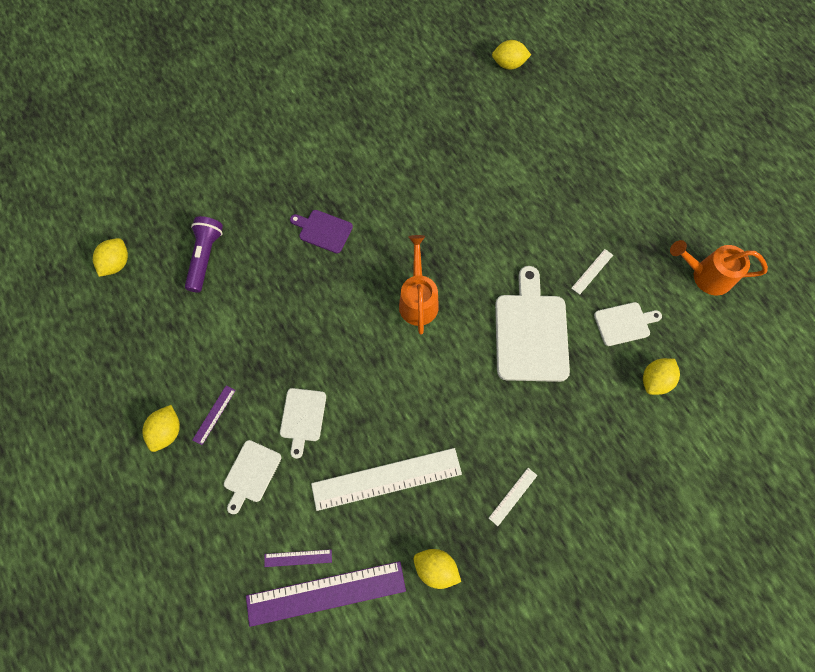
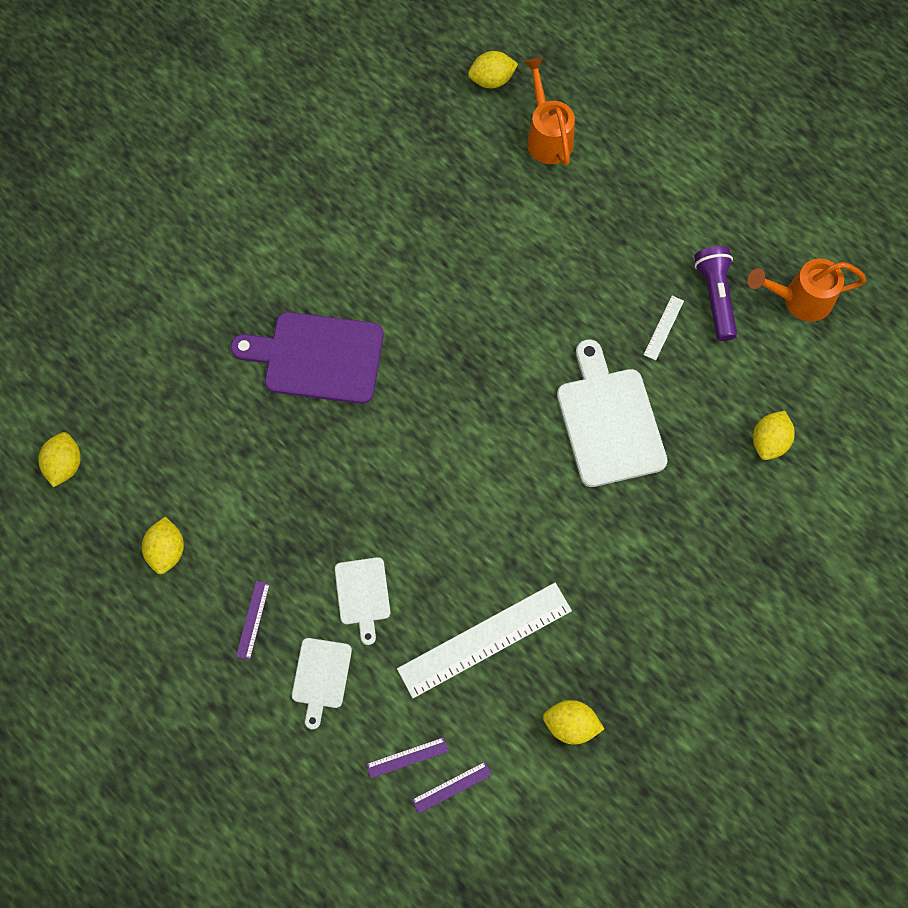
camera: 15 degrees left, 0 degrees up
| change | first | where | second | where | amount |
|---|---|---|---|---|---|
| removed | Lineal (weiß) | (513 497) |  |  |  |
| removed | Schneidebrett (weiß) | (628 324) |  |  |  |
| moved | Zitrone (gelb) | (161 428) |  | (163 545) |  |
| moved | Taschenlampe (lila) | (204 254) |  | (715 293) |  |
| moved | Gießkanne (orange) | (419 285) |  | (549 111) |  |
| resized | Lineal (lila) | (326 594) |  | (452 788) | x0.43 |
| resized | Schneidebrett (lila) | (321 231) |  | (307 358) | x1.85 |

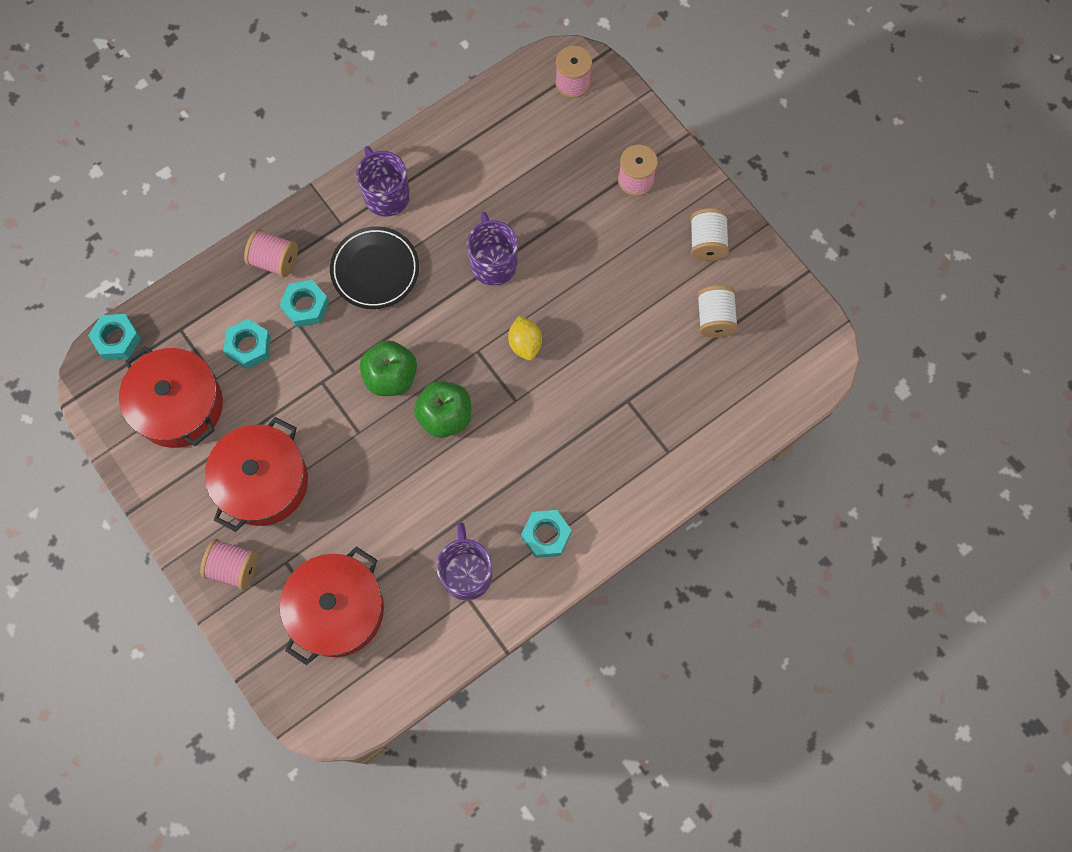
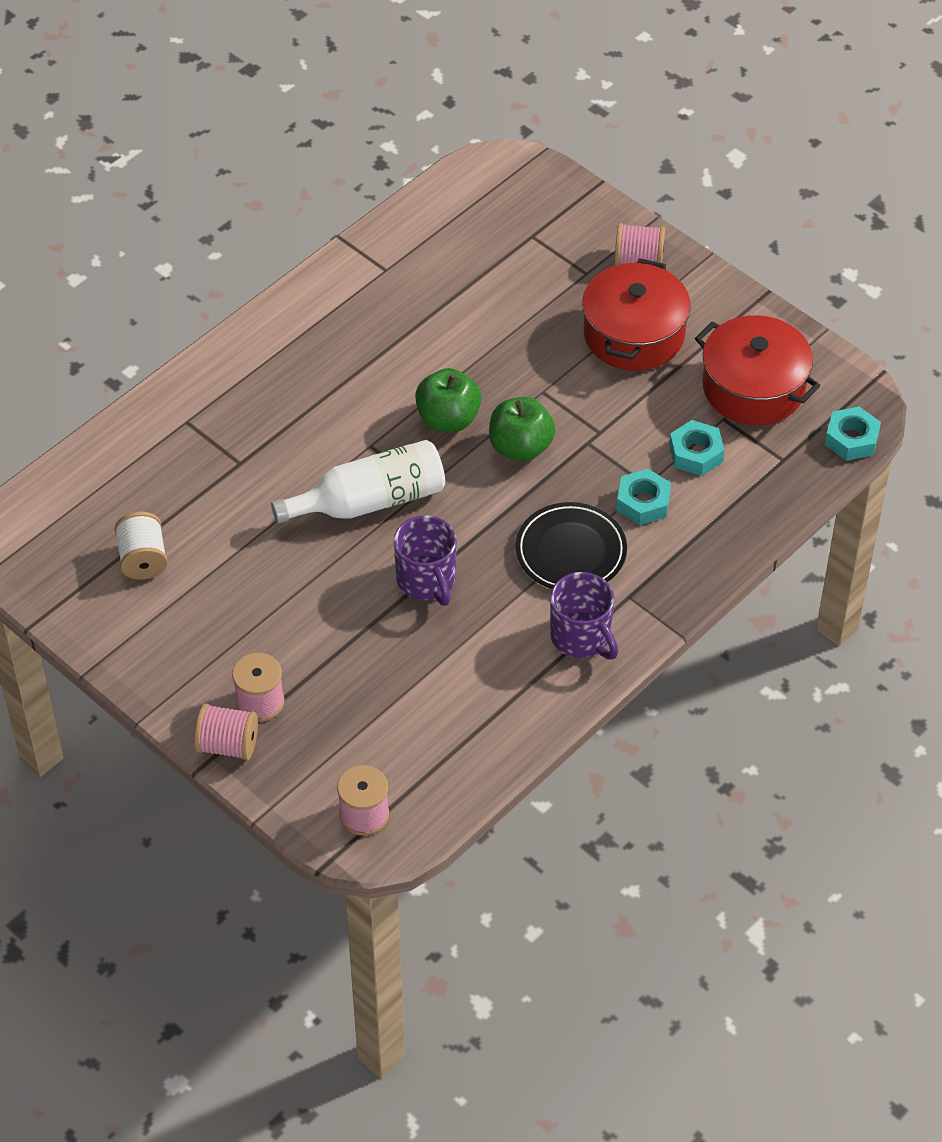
camera: 170 degrees right, 20 degrees down
| change | first | where | second | where | amount |
|---|---|---|---|---|---|
| removed | Kochtopf (rot) | (332 606) |  |  |  |
| removed | Tasse (lila) | (464 561) |  |  |  |
| removed | Sechskantmutter (türkis) | (546 534) |  |  |  |
| removed | Garnrolle (weiß) | (709 234) |  |  |  |
| moved | Garnrolle (rosa) | (271 253) |  | (226 731) |  |
| replaced | Zitrone (gelb) | (525 338) | Flasche (weiß) | (358 481) |  |

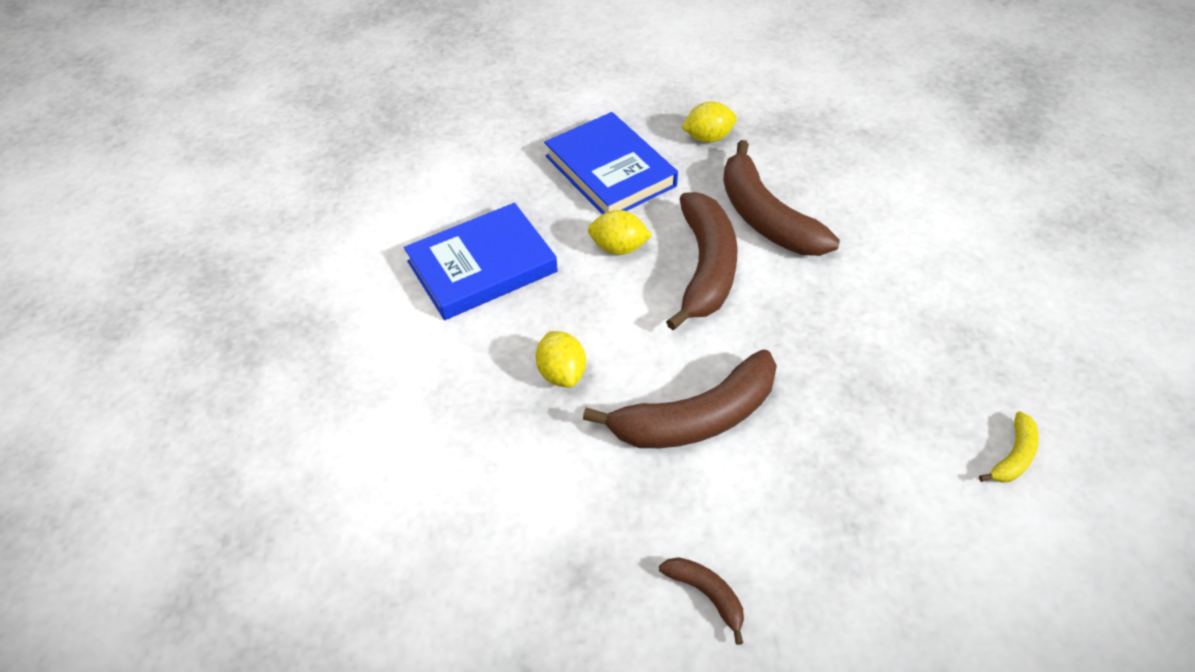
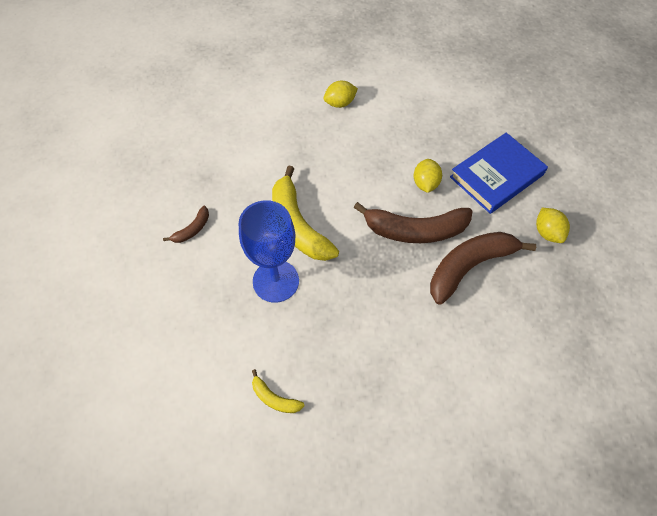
camera: 85 degrees right, 10 degrees up
| change | first | where | second | where | amount |
|---|---|---|---|---|---|
| removed | Buch (blau) | (481 261) |  |  |  |
| added |  |  | Kelch (blau) | (269 251) |  |
| moved | Zitrone (gelb) | (561 359) |  | (341 94) |  |
| recoloured | Banane (braun) | (680 398) | Banane (gelb) | (305 213) |  |

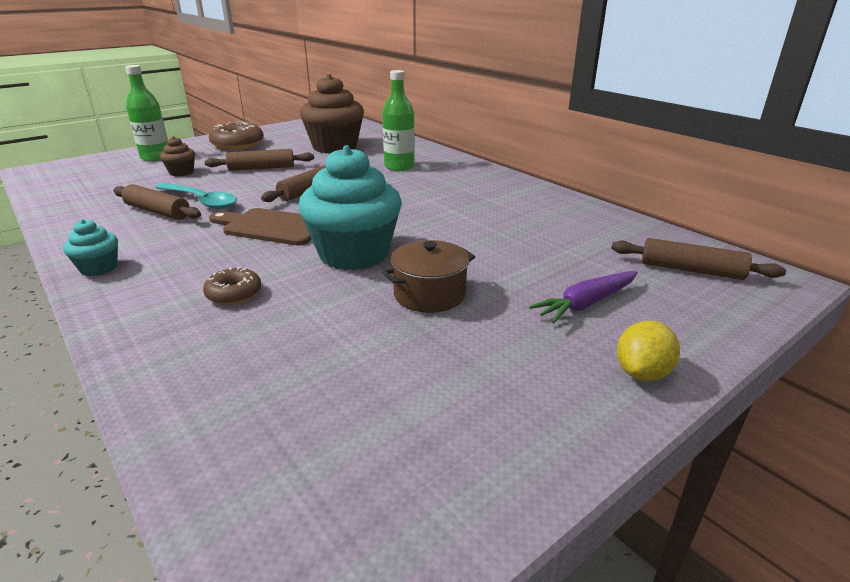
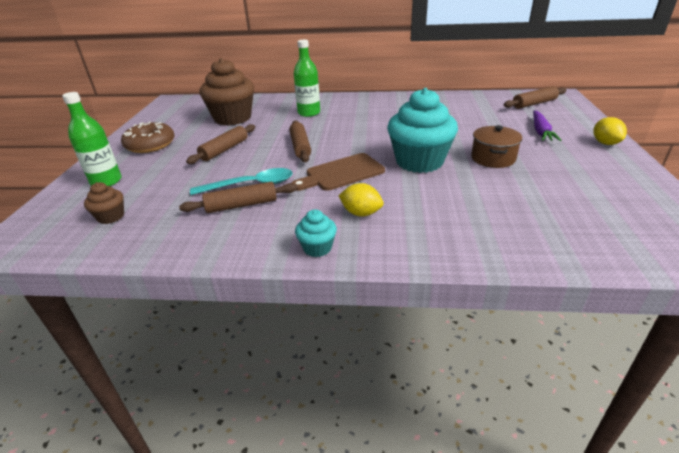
camera: 45 degrees left, 5 degrees up
| change | first | where | second | where | amount |
|---|---|---|---|---|---|
| removed | Donut (braun) | (232 286) |  |  |  |
| added |  |  | Zitrone (gelb) | (360 200) |  |
| moved | Muffin (braun) | (177 156) |  | (104 203) |  |

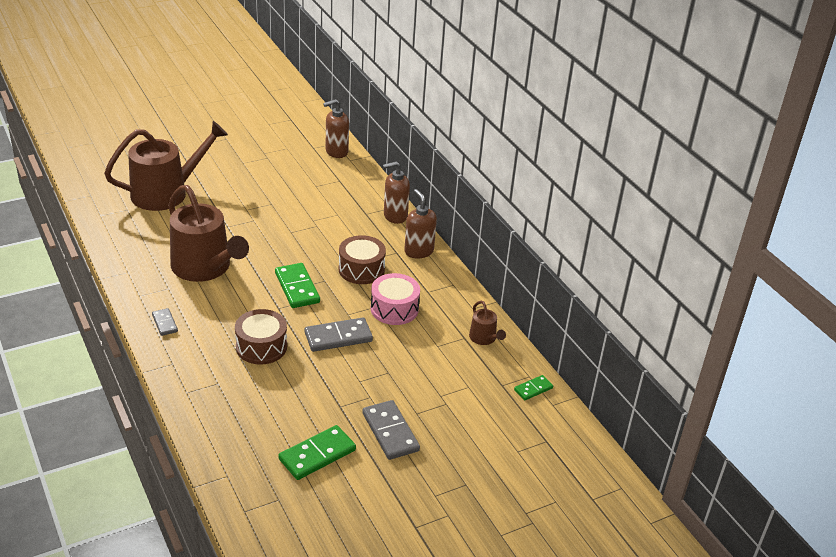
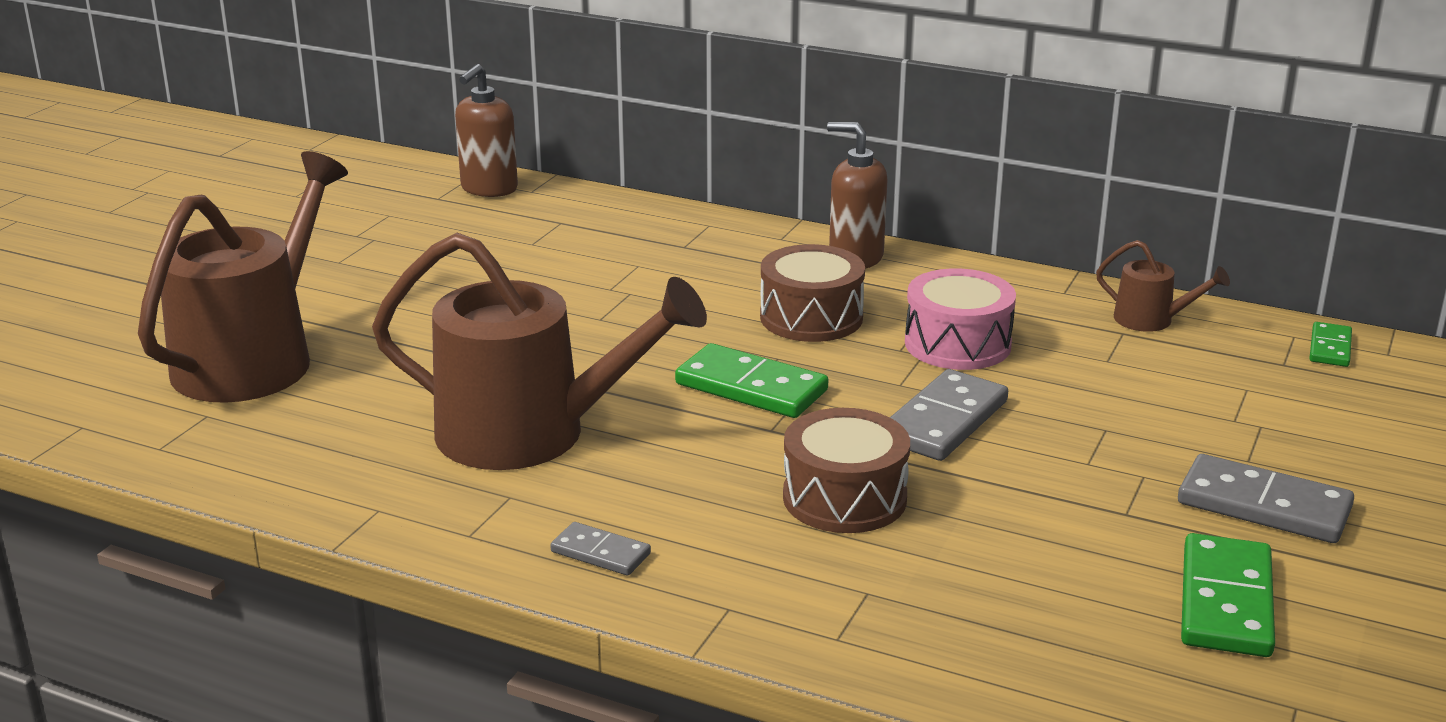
camera: 35 degrees left, 10 degrees down
| change | first | where | second | where | amount |
|---|---|---|---|---|---|
| removed | Seifenspender (braun) | (396 192) |  |  |  |

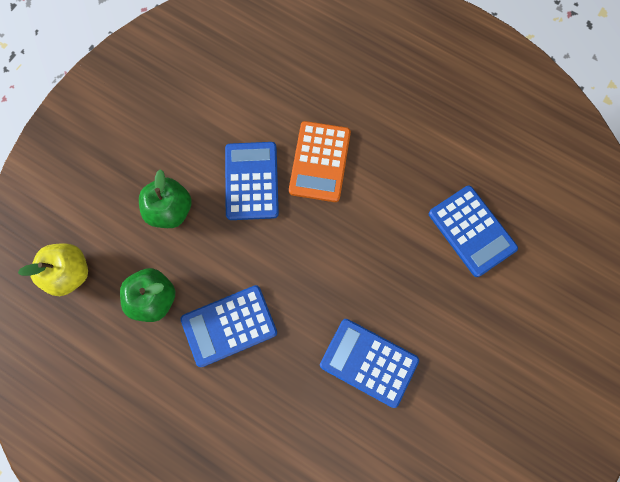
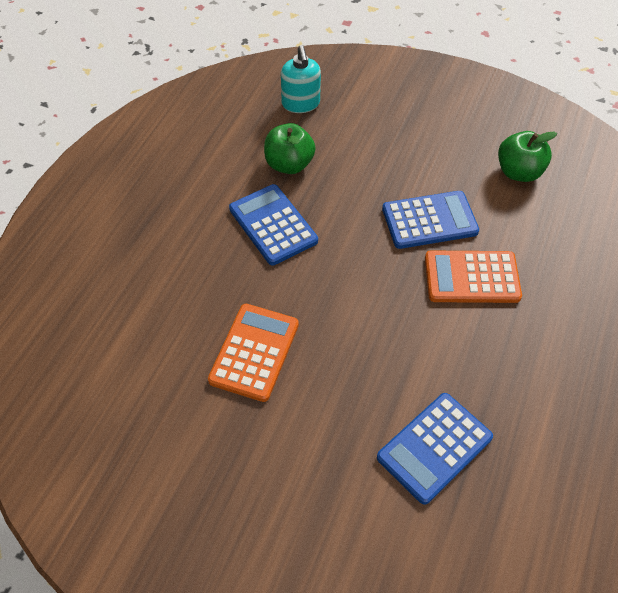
camera: 80 degrees right, 20 degrees down
| change | first | where | second | where | amount |
|---|---|---|---|---|---|
| moved | Apfel (grün) | (165 198) |  | (527 156) |  |
| replaced | Apfel (gelb) | (53 269) | Seifenspender (türkis) | (301 79) |  |
| recoloured | Taschenrechner (blau) | (369 363) | Taschenrechner (orange) | (253 353) |  |

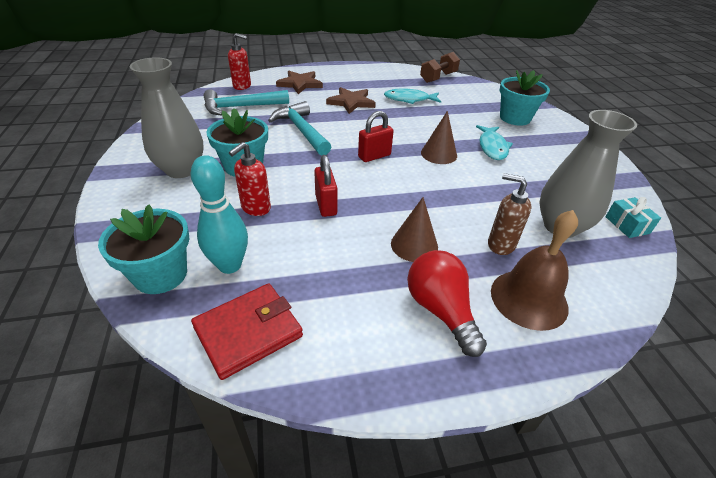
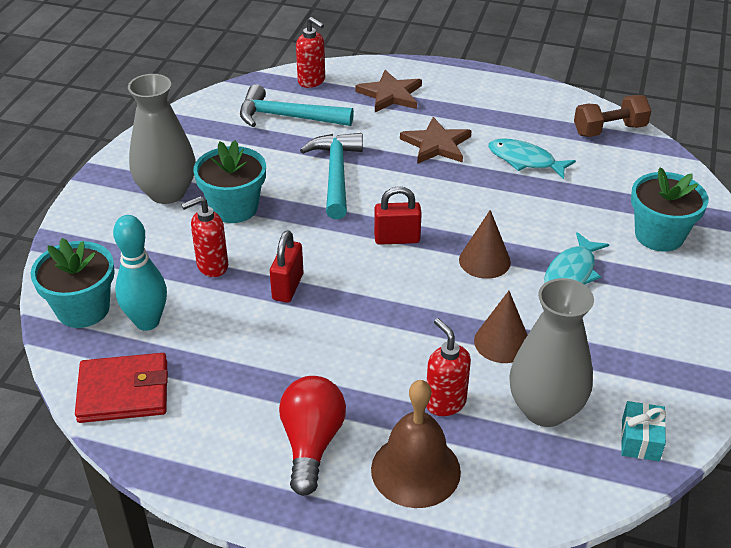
camera: 30 degrees right, 0 degrees up
| change | first | where | second | where | amount |
|---|---|---|---|---|---|
| moved | Kegel (braun) | (414 229) |  | (500 327) |  |
| recoloured | Seifenspender (braun) | (509 214) | Seifenspender (rot) | (448 367) |  |

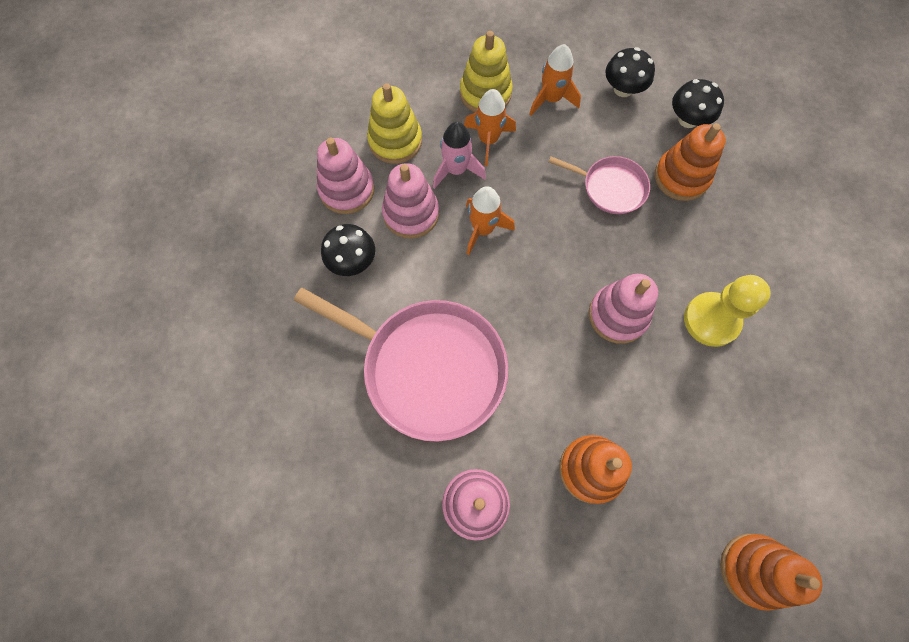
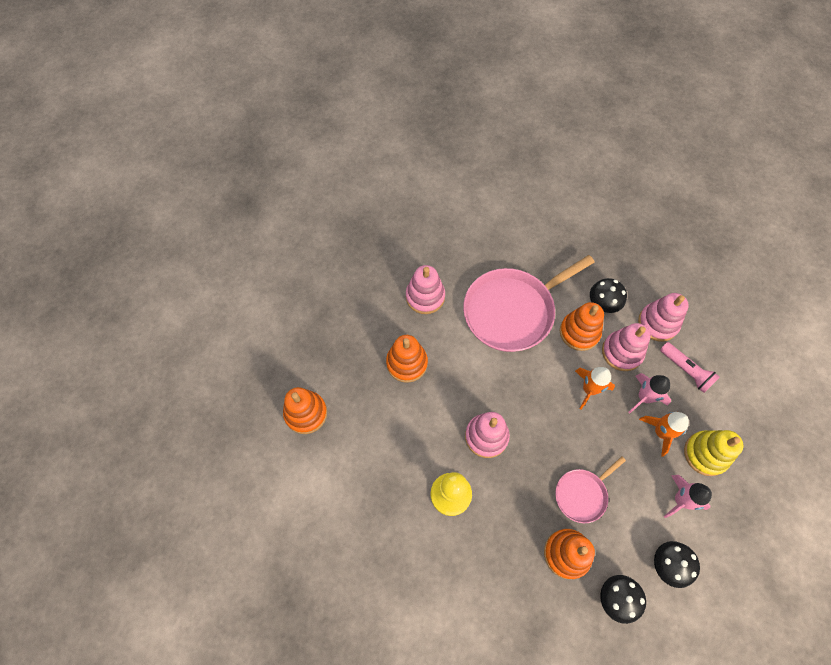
camera: 120 degrees right, 5 degrees down
| change | first | where | second | where | amount |
|---|---|---|---|---|---|
| added |  |  | Stapelspielzeug (orange) | (582 326) |  |
| replaced | Stapelspielzeug (gelb) | (394 123) | Taschenlampe (rosa) | (690 367) |  |
| recoloured | Rakete (orange) | (555 80) | Rakete (rosa) | (687 496) |  |

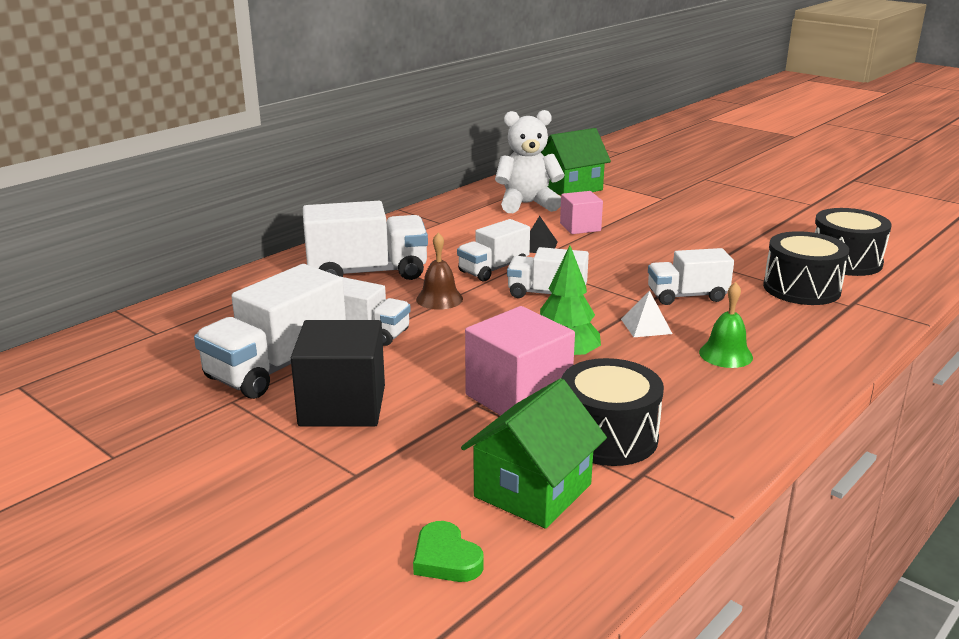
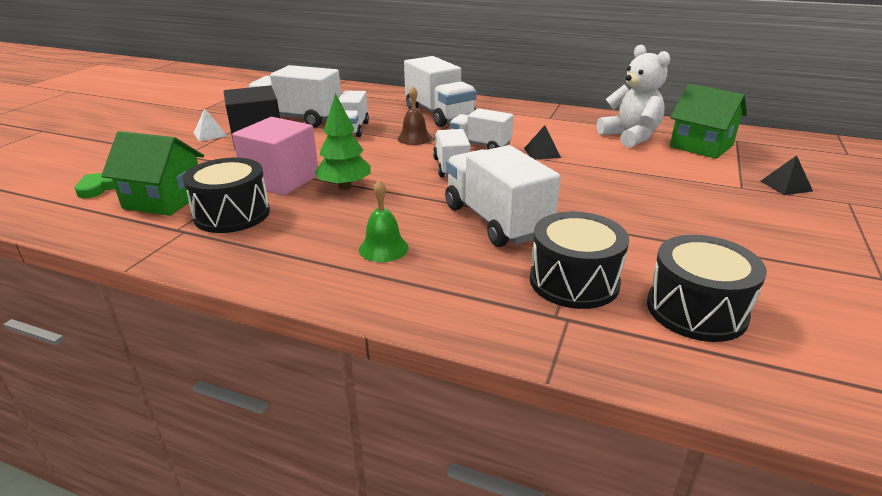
camera: 70 degrees right, 5 degrees up
| change | first | where | second | where | amount |
|---|---|---|---|---|---|
| removed | Kubus (rosa) | (581 212) |  |  |  |
| added |  |  | Pyramide (schwarz) | (787 175) |  |
| moved | Pyramide (weiß) | (646 314) |  | (210 124) |  |
| resized | Lastwagen (weiß) | (691 276) |  | (503 196) | x1.61 |

